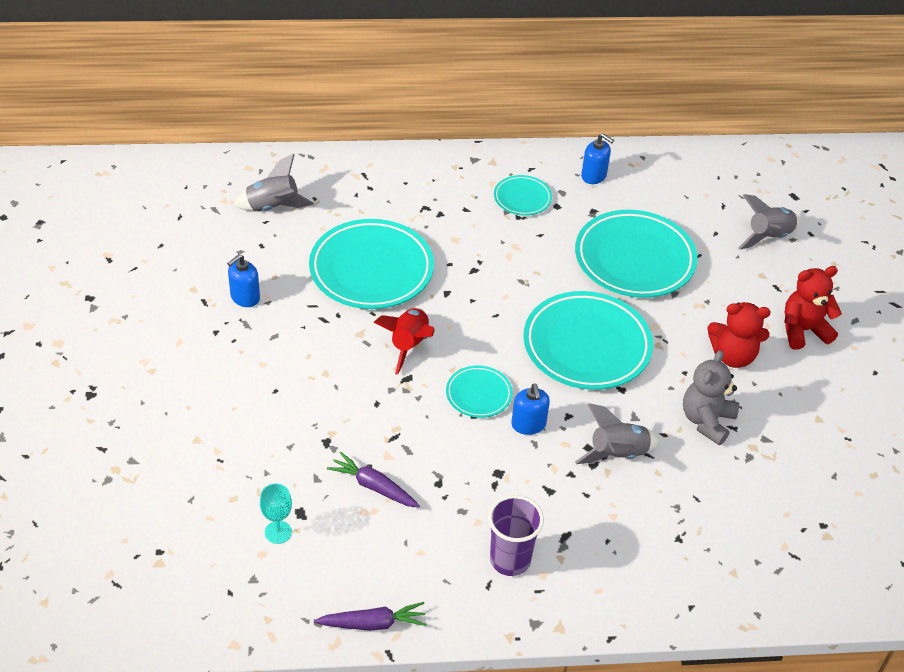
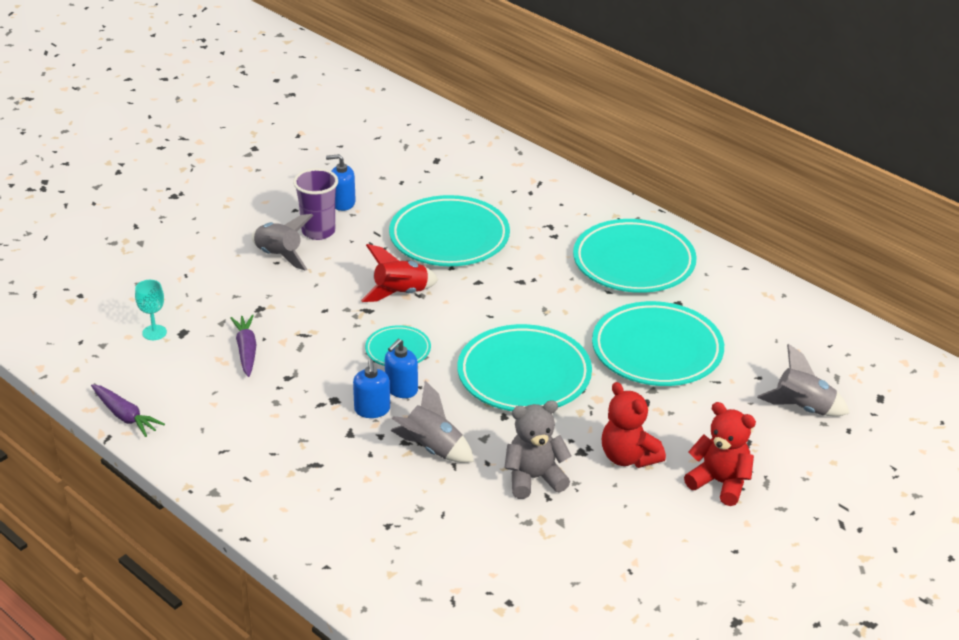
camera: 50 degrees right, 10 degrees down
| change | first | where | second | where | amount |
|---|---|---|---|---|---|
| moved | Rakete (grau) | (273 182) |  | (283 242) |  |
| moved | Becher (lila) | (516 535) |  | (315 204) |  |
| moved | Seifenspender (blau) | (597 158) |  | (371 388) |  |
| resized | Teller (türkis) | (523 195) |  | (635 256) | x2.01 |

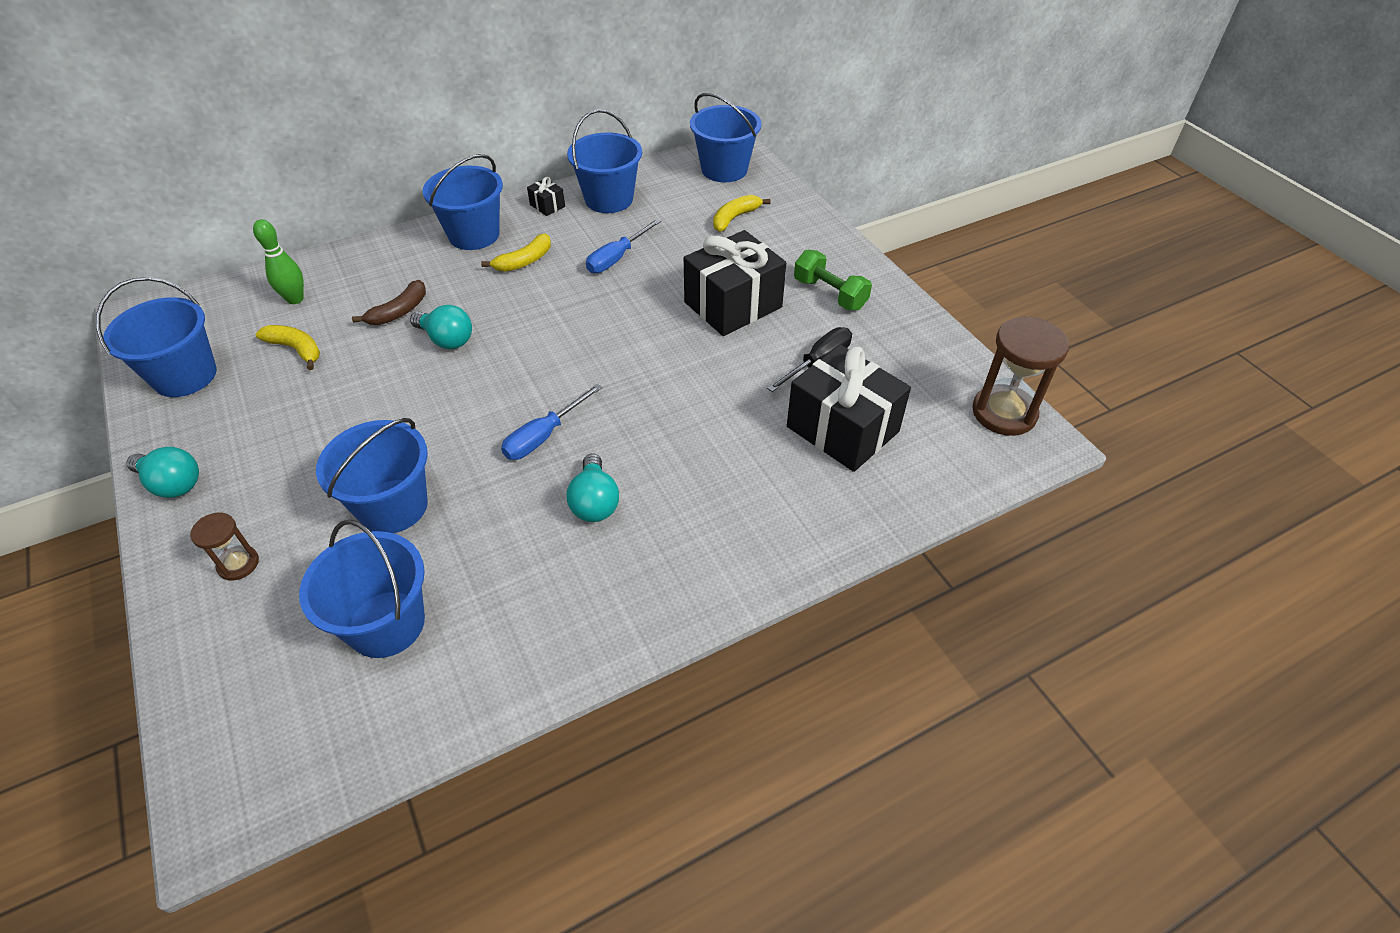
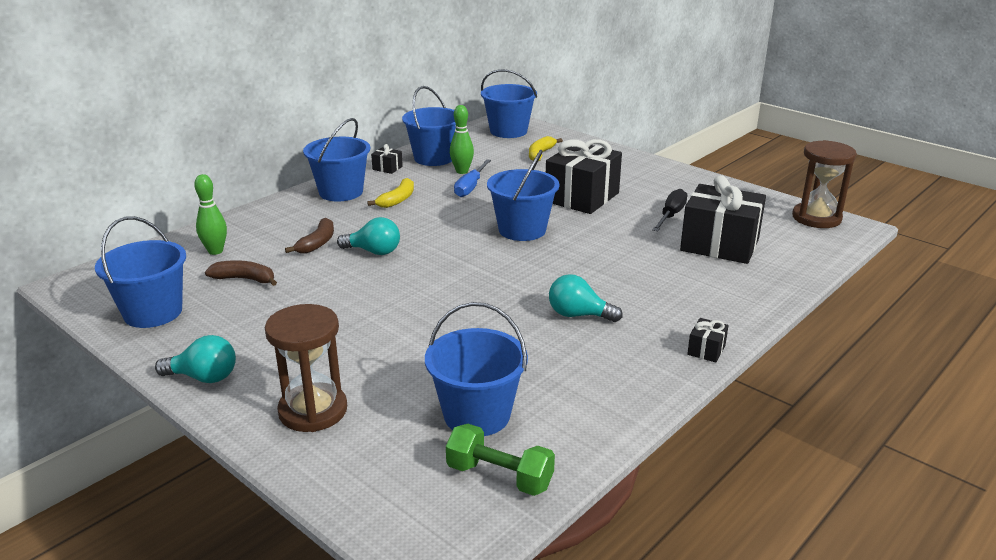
camera: 20 degrees left, 20 degrees down
| change | first | where | second | where | amount |
|---|---|---|---|---|---|
| removed | Schraubenzieher (blau) | (551 422) |  |  |  |
| added |  |  | Bowlingkegel (grün) | (462 139) |  |
| added |  |  | Geschenk (schwarz) | (708 340) |  |
| moved | Eimer (blau) | (372 475) |  | (523 195) |  |
| moved | Hantel (grün) | (833 280) |  | (500 460) |  |
| recoloured | Banane (gelb) | (288 347) | Banane (braun) | (241 273) |  |
| turned | Glühbirne (türkis) | (593 487) |  | (586 298) | 135 degrees clockwise |
| resized | Sanduhr (braun) | (224 546) |  | (306 368) | x1.87 |

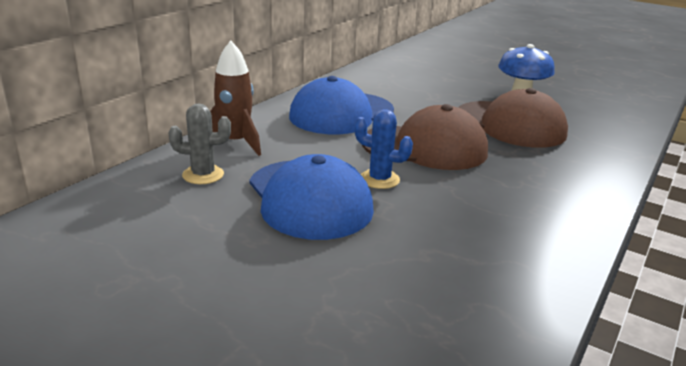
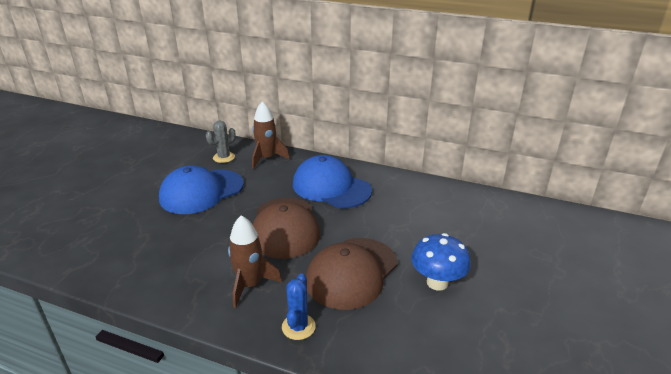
camera: 80 degrees right, 5 degrees up
| change | first | where | second | where | amount |
|---|---|---|---|---|---|
| added |  |  | Rakete (braun) | (255 261) |  |
| moved | Kaktus (blau) | (384 149) |  | (299 307) |  |
| turned | Kaktus (grau) | (199 143) |  | (221 142) | 60 degrees clockwise |

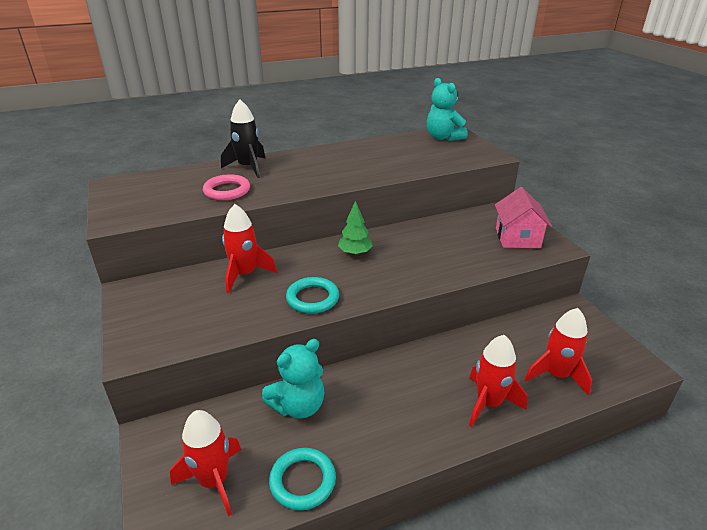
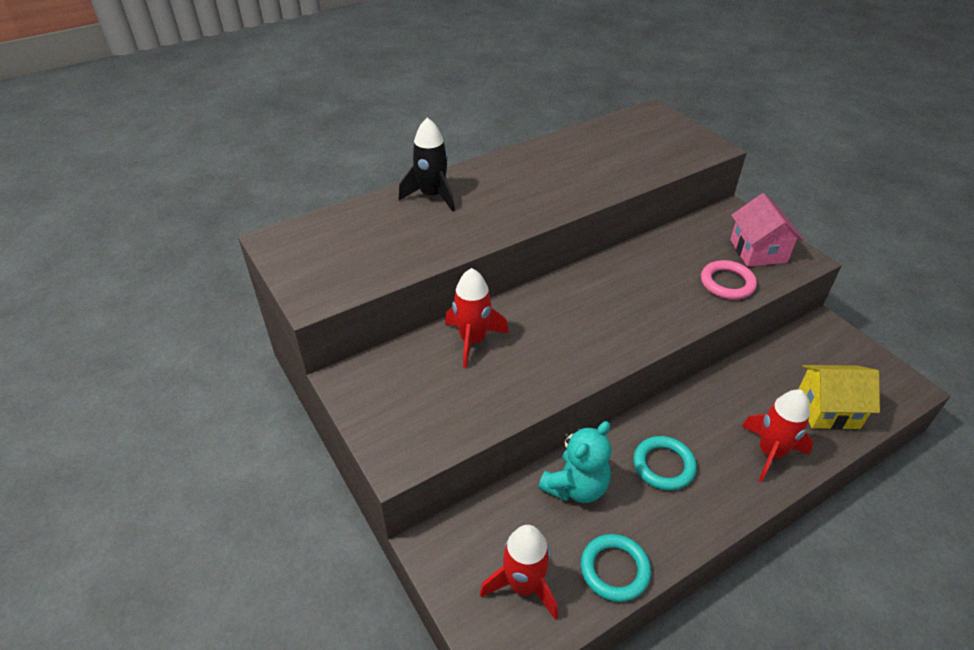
camera: 10 degrees left, 10 degrees up
| change | first | where | second | where | amount |
|---|---|---|---|---|---|
| removed | Baum (grün) | (355 228) |  |  |  |
| removed | Teddybär (türkis) | (447 109) |  |  |  |
| moved | Ring (rosa) | (226 187) |  | (729 280) |  |
| moved | Ring (türkis) | (312 295) |  | (665 463) |  |
| replaced | Rakete (rot) | (558 351) | Haus (gelb) | (839 397) |  |

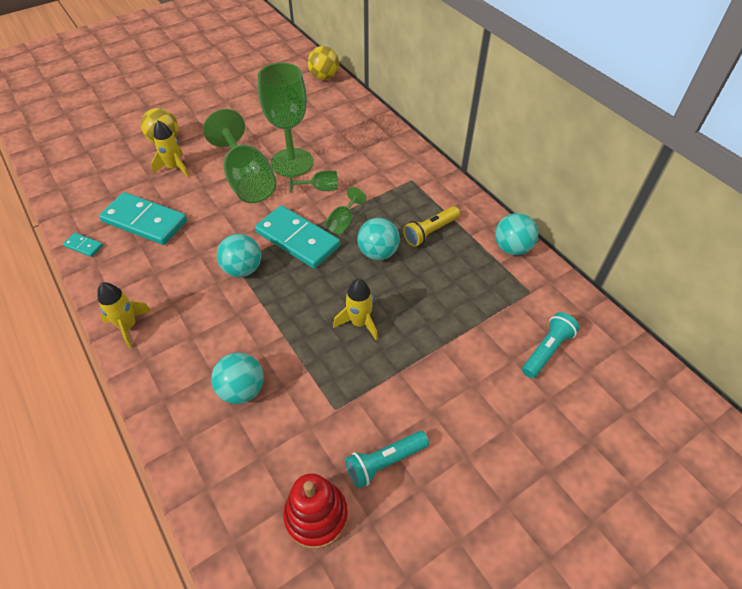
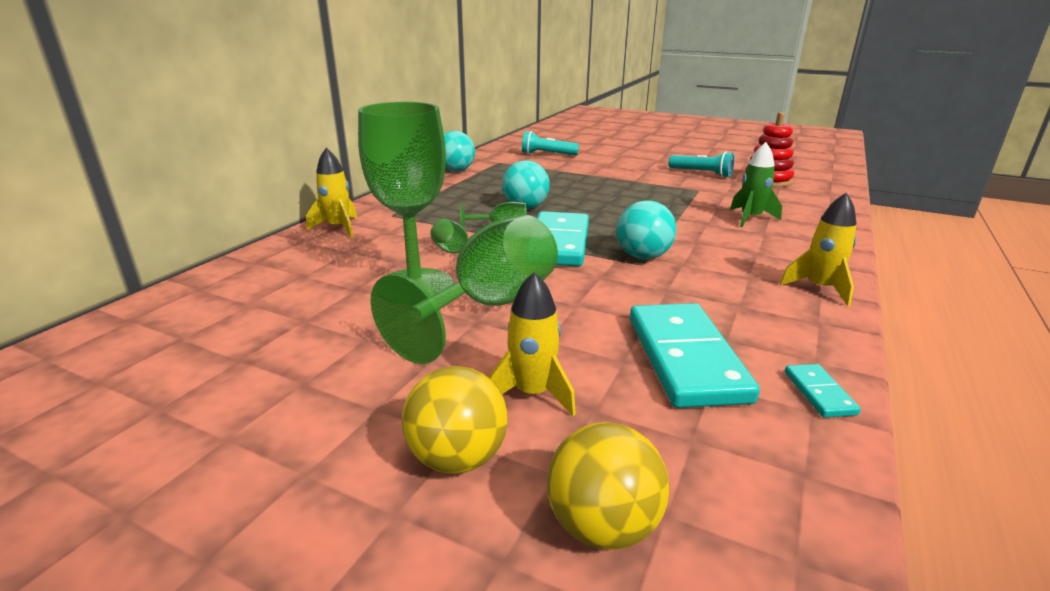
camera: 120 degrees left, 25 degrees down
| change | first | where | second | where | amount |
|---|---|---|---|---|---|
| removed | Taschenlampe (gelb) | (431 226) |  |  |  |
| moved | Ball (gelb) | (323 63) |  | (608 486) |  |
| moved | Rakete (gelb) | (355 310) |  | (331 192) |  |
| replaced | Ball (türkis) | (237 378) | Rakete (grün) | (756 184) |  |

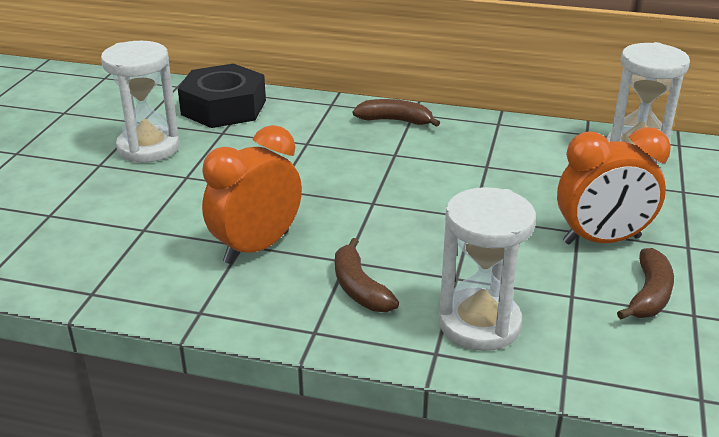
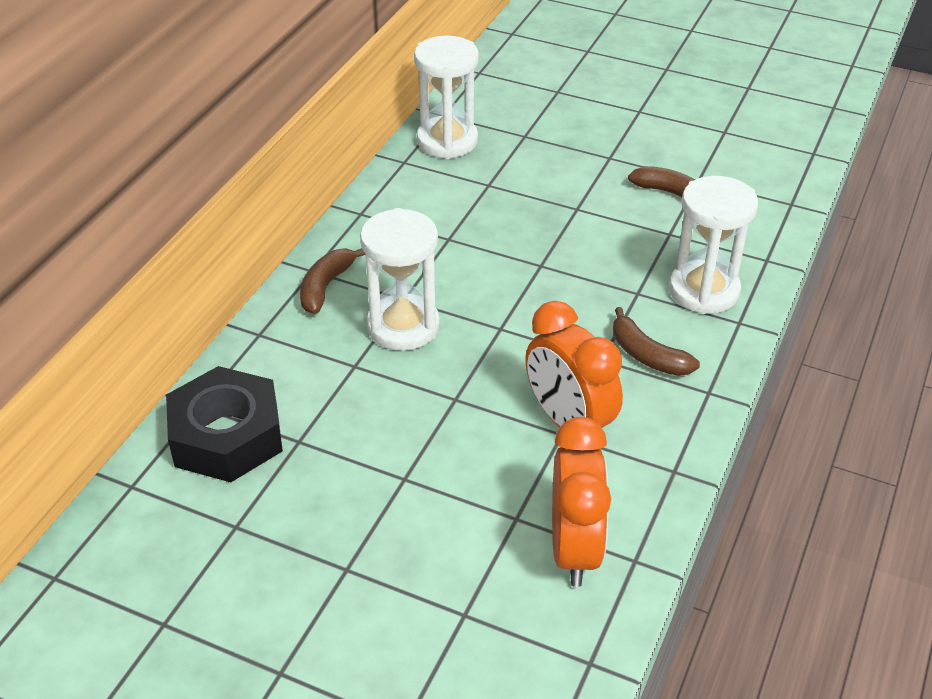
camera: 80 degrees left, 10 degrees up
| change | first | where | second | where | amount |
|---|---|---|---|---|---|
| moved | Sanduhr (weiß) | (140 102) |  | (400 279) |  |
| moved | Wecker (orange) | (614 186) |  | (581 502) |  |
| turned | Banane (braun) | (367 275) |  | (656 341) | 60 degrees clockwise |

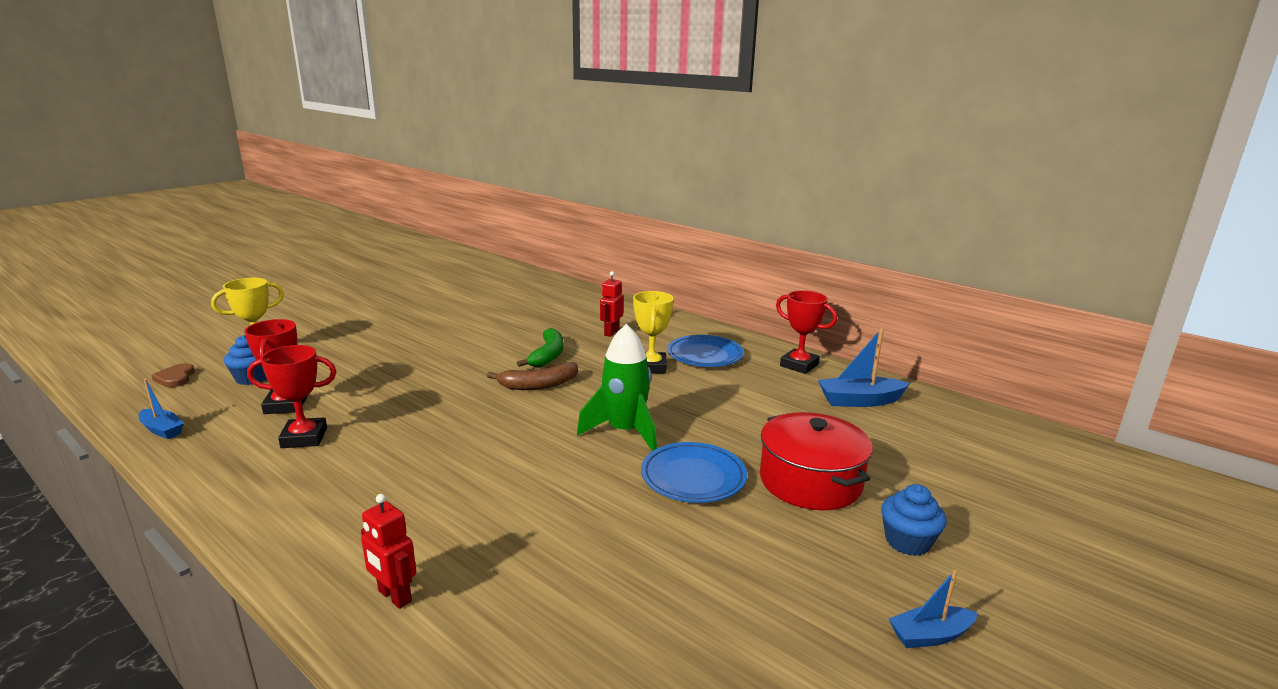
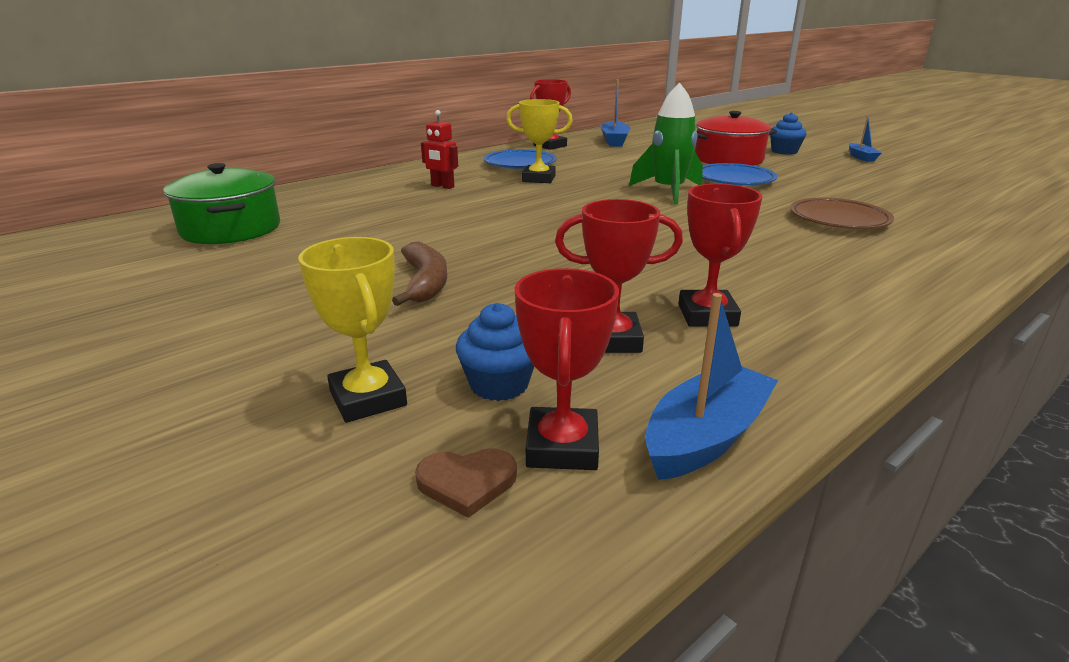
camera: 80 degrees left, 5 degrees up
| change | first | where | second | where | amount |
|---|---|---|---|---|---|
| removed | Roboter (rot) | (388 551) |  |  |  |
| removed | Banane (grün) | (540 347) |  |  |  |
| added |  |  | Kochtopf (grün) | (221 203) |  |
| added |  |  | Pokal (rot) | (567 369) |  |
| added |  |  | Teller (braun) | (842 213) |  |
| moved | Banane (braun) | (532 376) |  | (419 273) |  |
| resized | Boot (blau) | (161 409) |  | (711 386) | x1.61 |

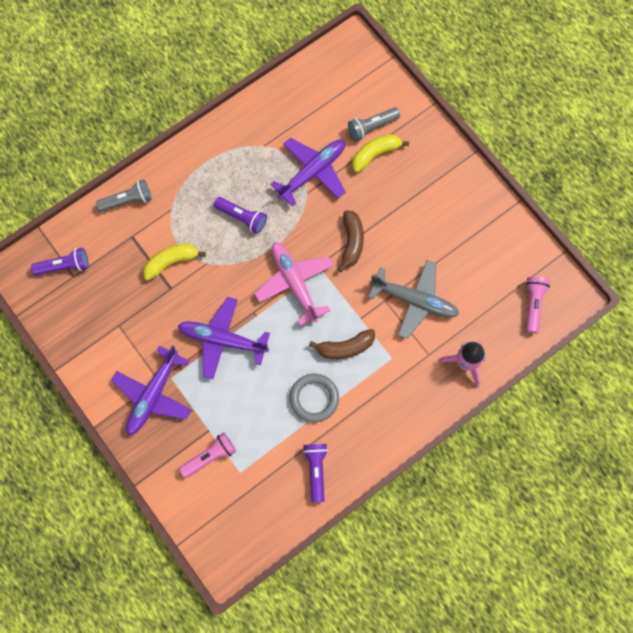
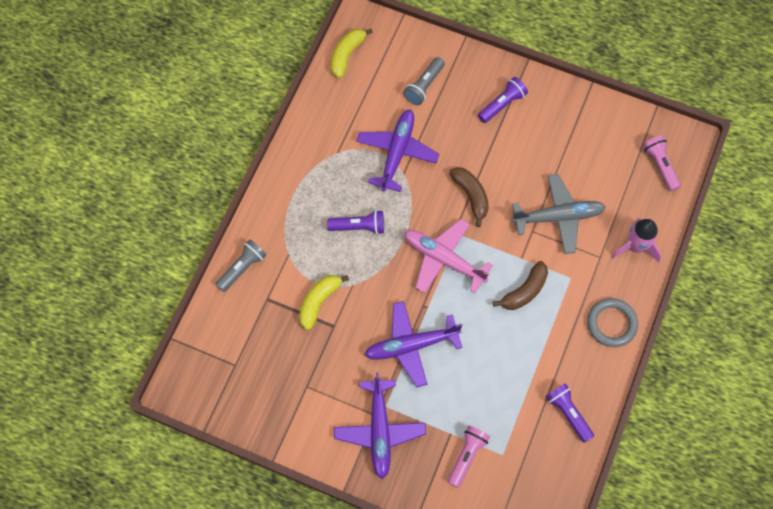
camera: 30 degrees left, 5 degrees down
| change | first | where | second | where | amount |
|---|---|---|---|---|---|
| moved | Taschenlampe (lila) | (60 262) |  | (503 100) |  |
| moved | Ring (grau) | (314 398) |  | (612 322) |  |
| moved | Banane (gelb) | (380 153) |  | (352 53) |  |

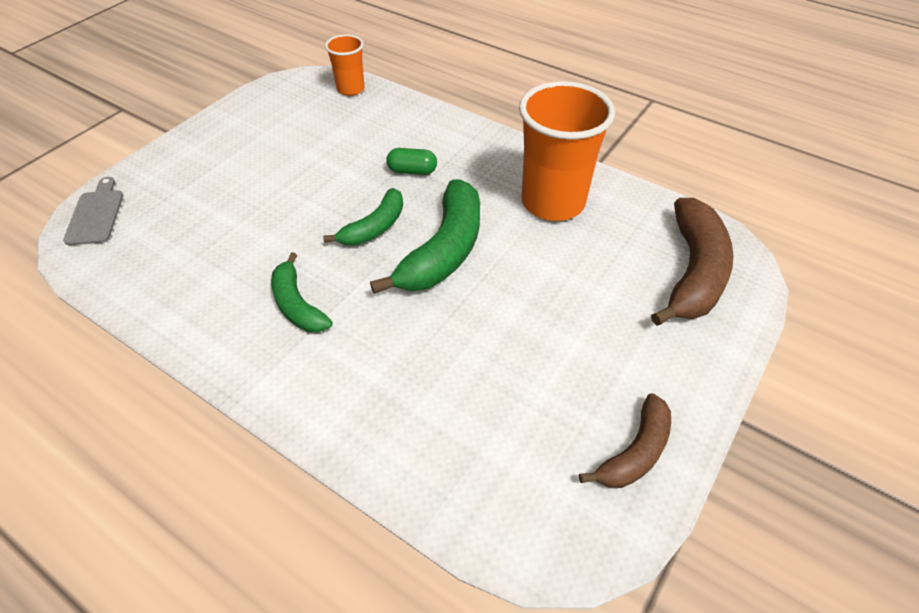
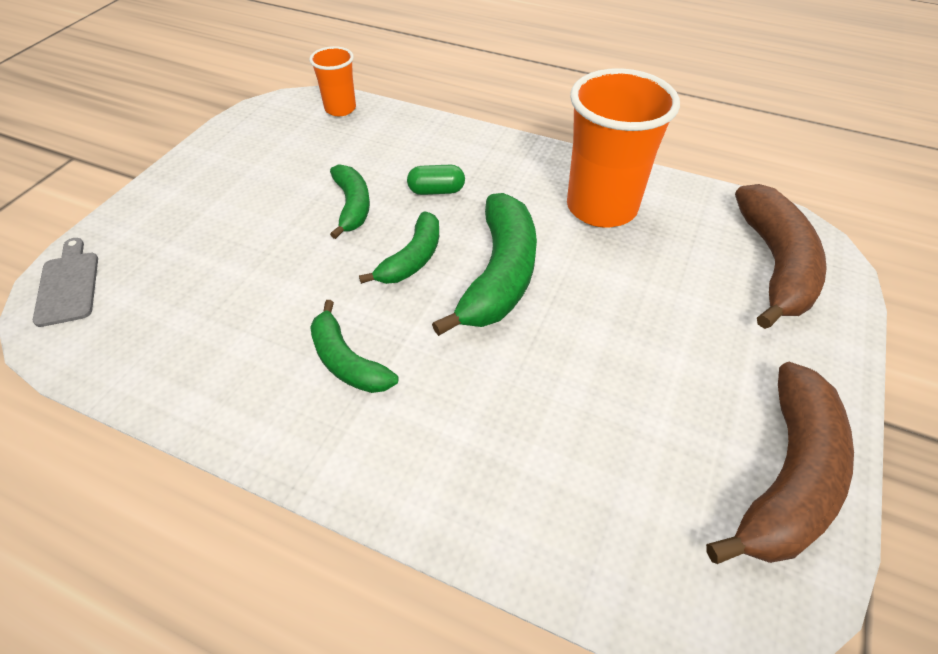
camera: 10 degrees left, 0 degrees up
| change | first | where | second | where | amount |
|---|---|---|---|---|---|
| added |  |  | Banane (grün) | (350 201) |  |
| resized | Banane (braun) | (625 440) |  | (780 463) | x1.67 |

